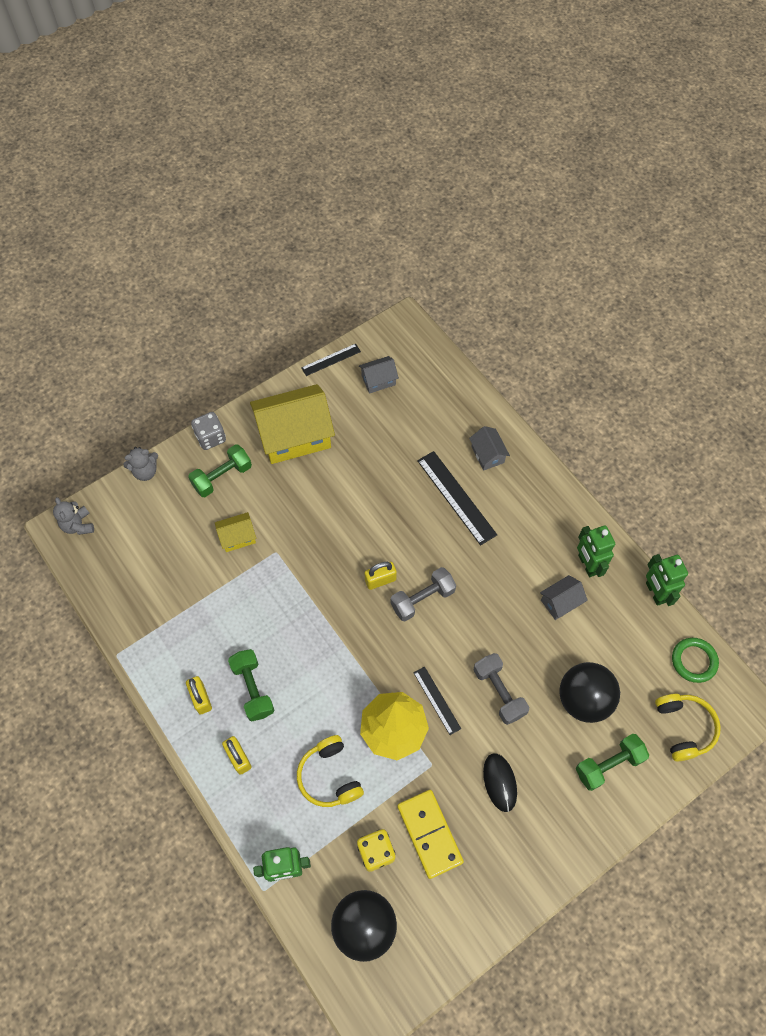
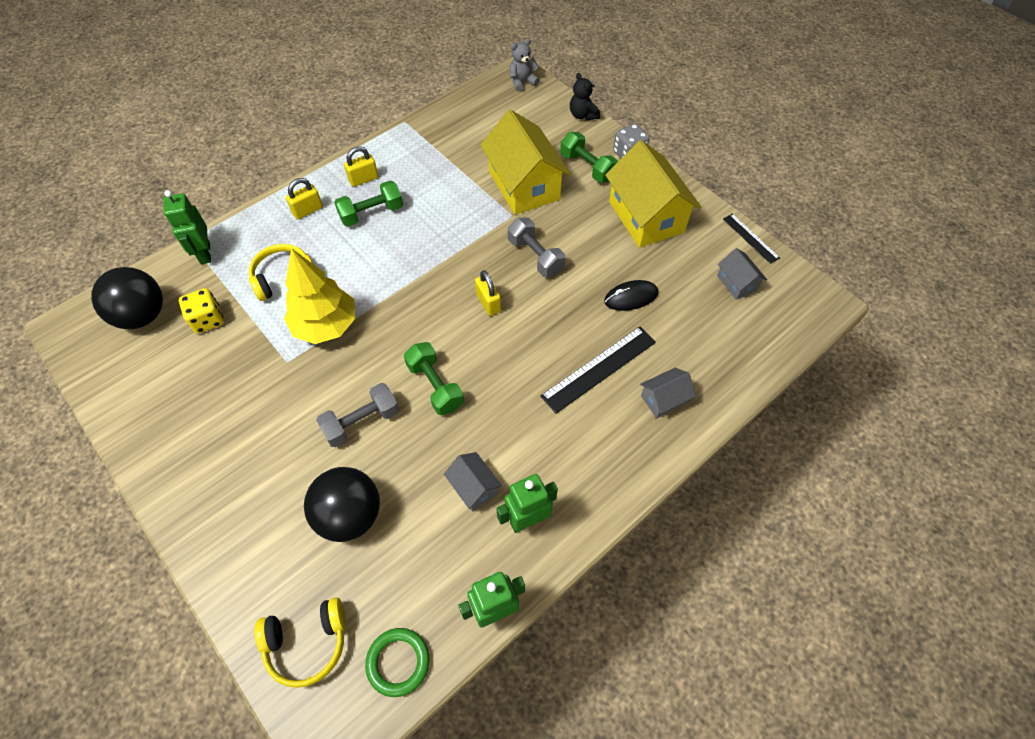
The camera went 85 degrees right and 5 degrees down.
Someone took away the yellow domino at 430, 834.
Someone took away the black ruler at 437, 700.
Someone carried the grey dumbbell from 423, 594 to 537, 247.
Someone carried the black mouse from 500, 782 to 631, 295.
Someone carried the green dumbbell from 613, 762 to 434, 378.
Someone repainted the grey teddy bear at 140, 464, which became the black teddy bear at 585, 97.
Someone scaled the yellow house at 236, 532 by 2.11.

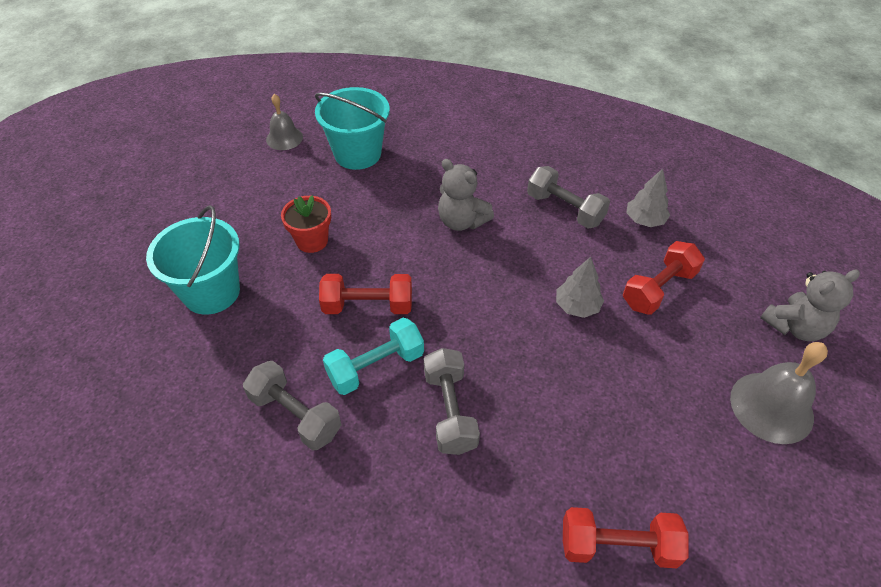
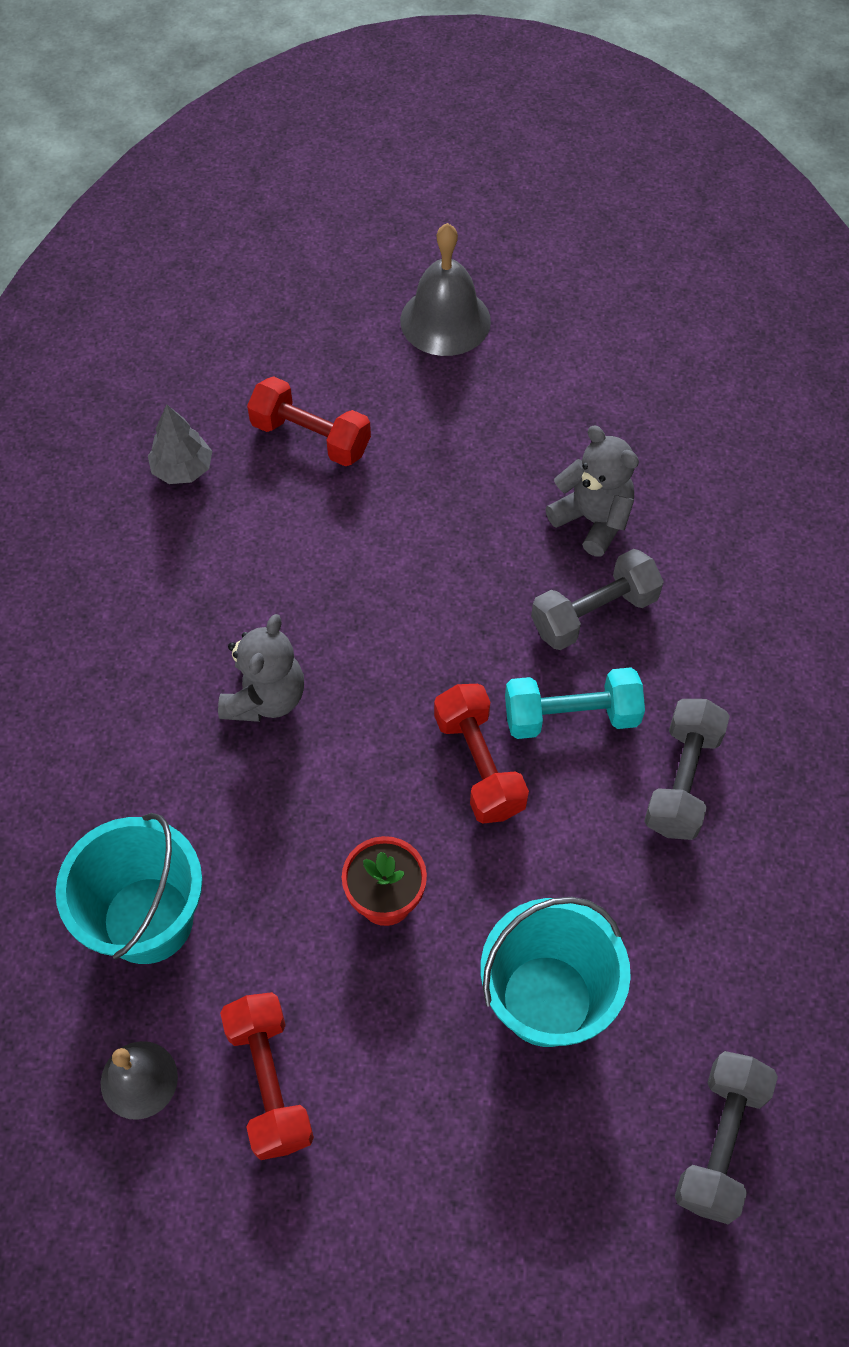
The camera went 110 degrees left and 10 degrees up.
Someone took away the grey tree at 580, 287.
Someone carried the grey dumbbell from 568, 197 to 726, 1137.
Someone carried the red dumbbell from 626, 537 to 267, 1076.
Someone carried the grey teddy bear from 810, 305 to 592, 491.
Someone rotated the turquoise dumbbell at 373, 356 by 45 degrees counterclockwise.

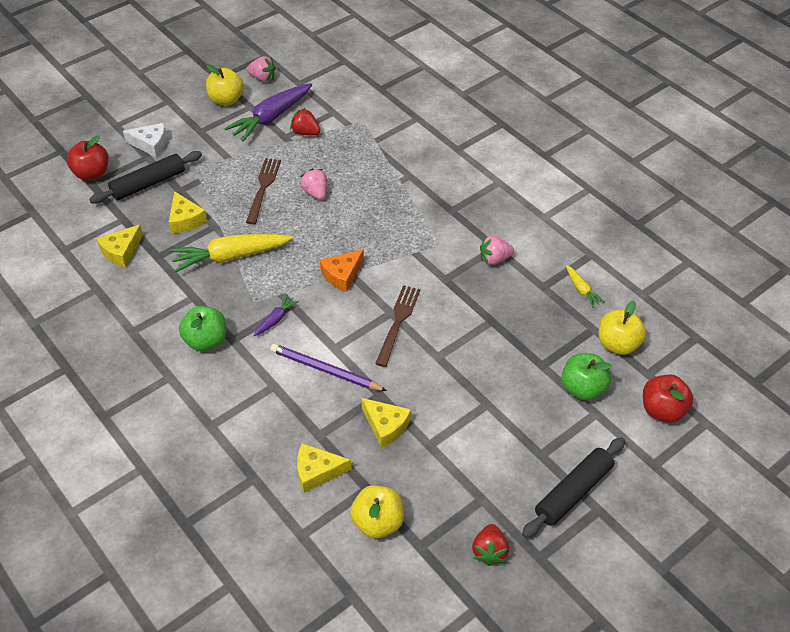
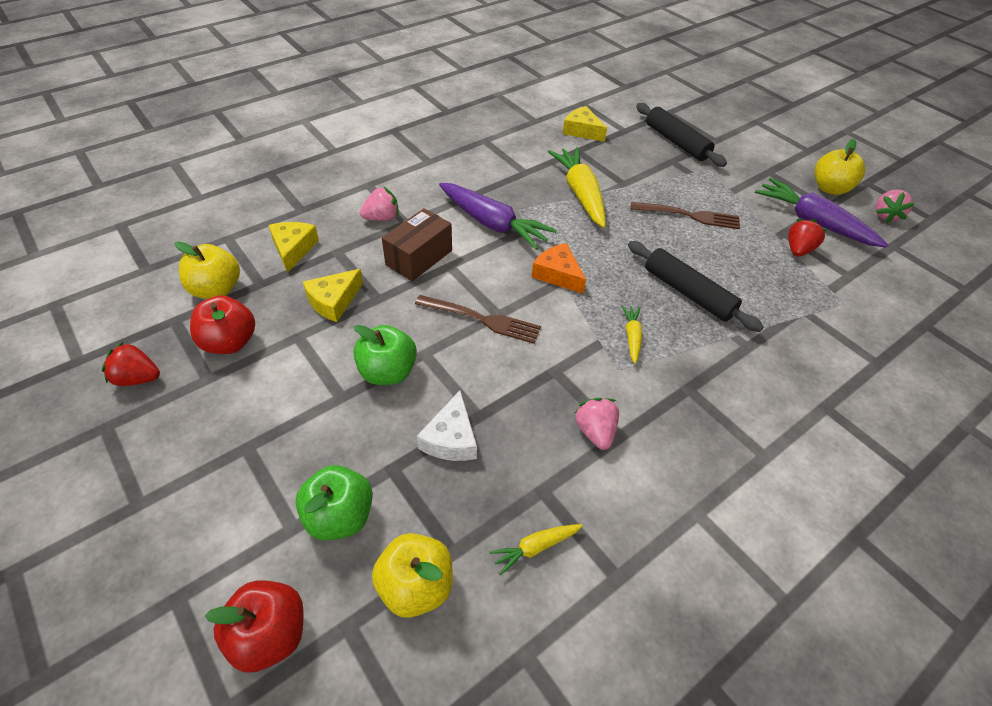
The camera went 90 degrees right and 0 degrees up.
Someone took away the yellow cheese at 188, 212.
Someone put down the yellow carrot at 632, 334.
Someone carried the red apple from 88, 158 to 222, 324.
Someone carried the white cheese from 145, 140 to 447, 425.
Someone carried the green apple from 202, 328 to 385, 355.
Someone carried the pink strawberry from 313, 184 to 379, 203.
Someone carried the black rolling pin from 573, 487 to 696, 286.
Someone swapped the purple pencil at 328, 367 for the brown box at 417, 244.
Someone scaled the purple carrot at 276, 315 by 2.10.

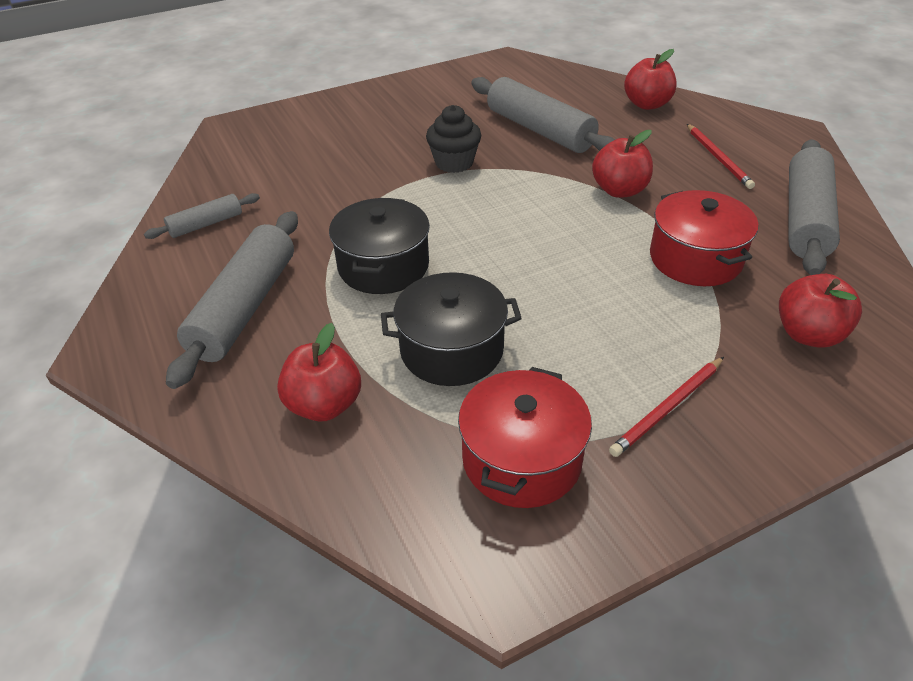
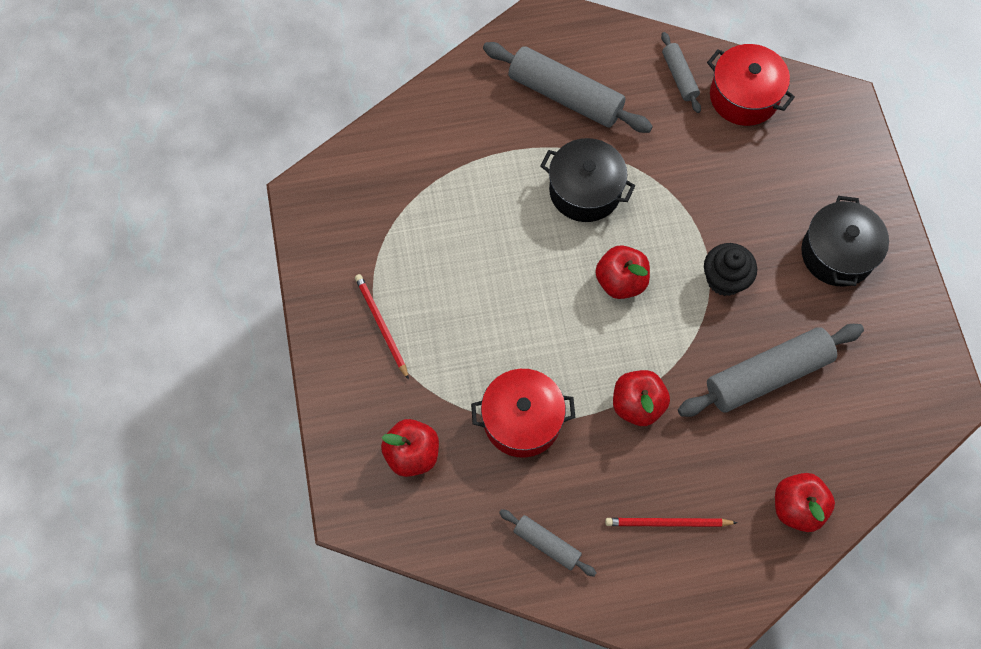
The camera went 105 degrees right and 25 degrees up.
Someone carried the red apple from 319, 372 to 622, 272.
Someone carried the black pot from 451, 329 to 845, 241.
Someone carried the red pot from 525, 437 to 751, 85.
Someone scaled the grey rolling pin at 814, 207 by 0.52.

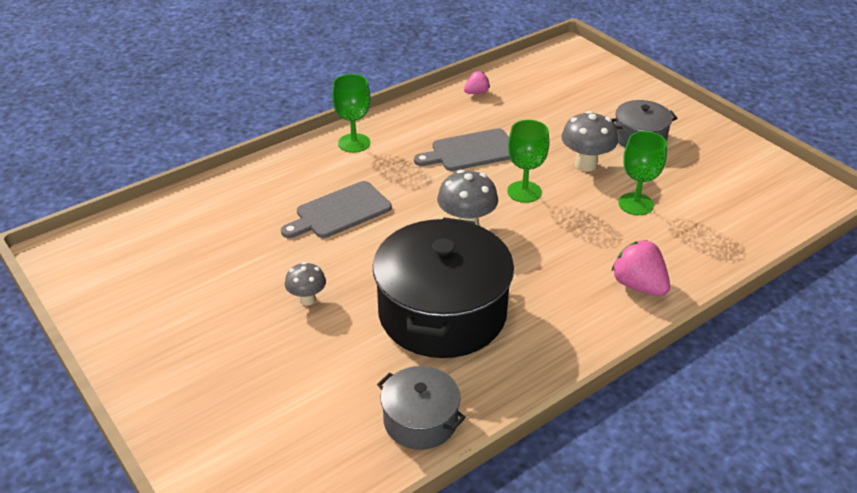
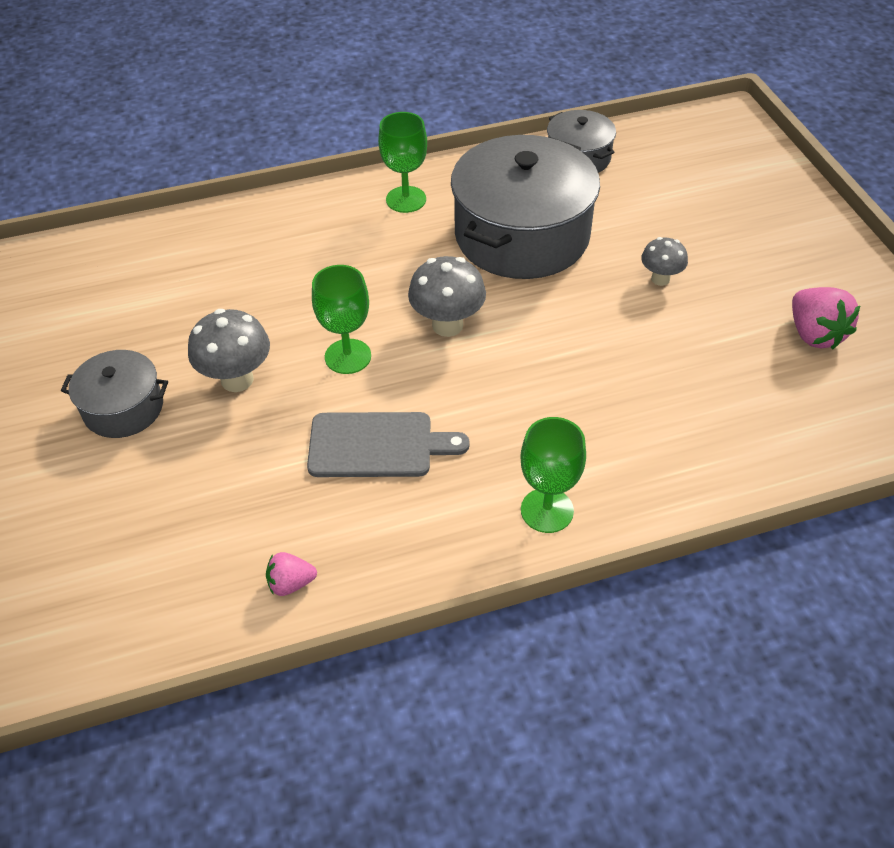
The camera went 160 degrees left and 10 degrees up.
Someone took away the grey cutting board at 336, 209.
Someone carried the pink strawberry from 641, 268 to 826, 318.
Someone carried the green goblet from 642, 173 to 402, 162.
Someone repainted the black pot at 443, 287, which became the grey pot at 525, 207.

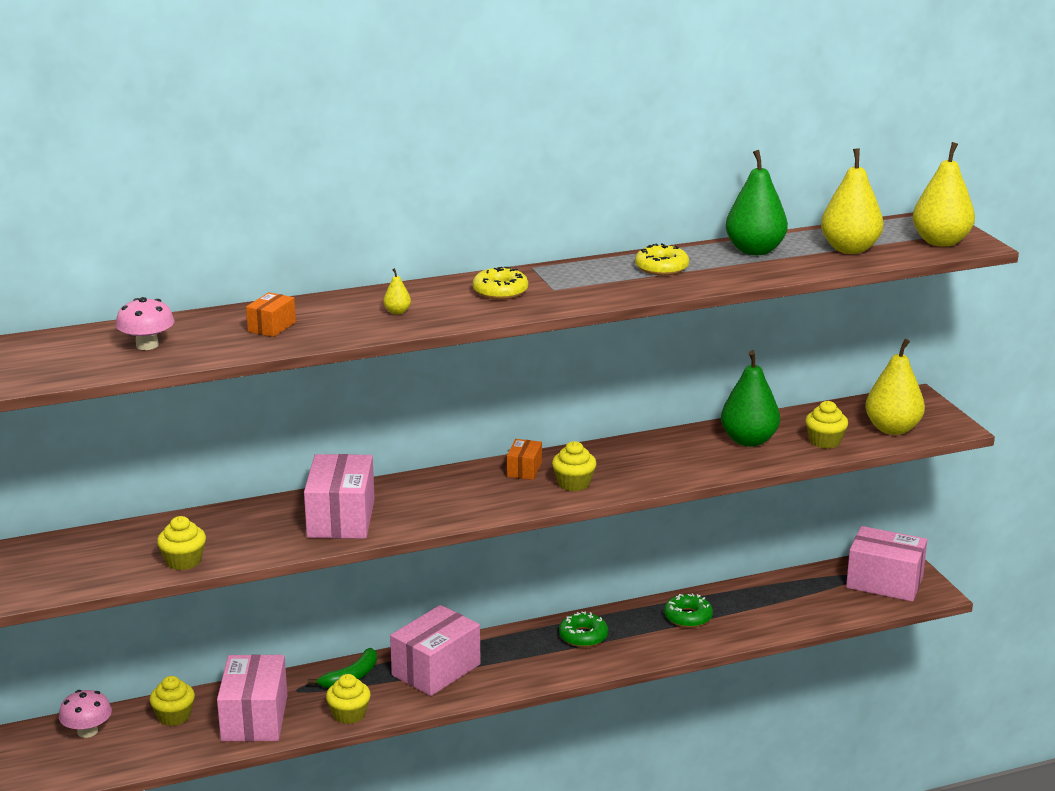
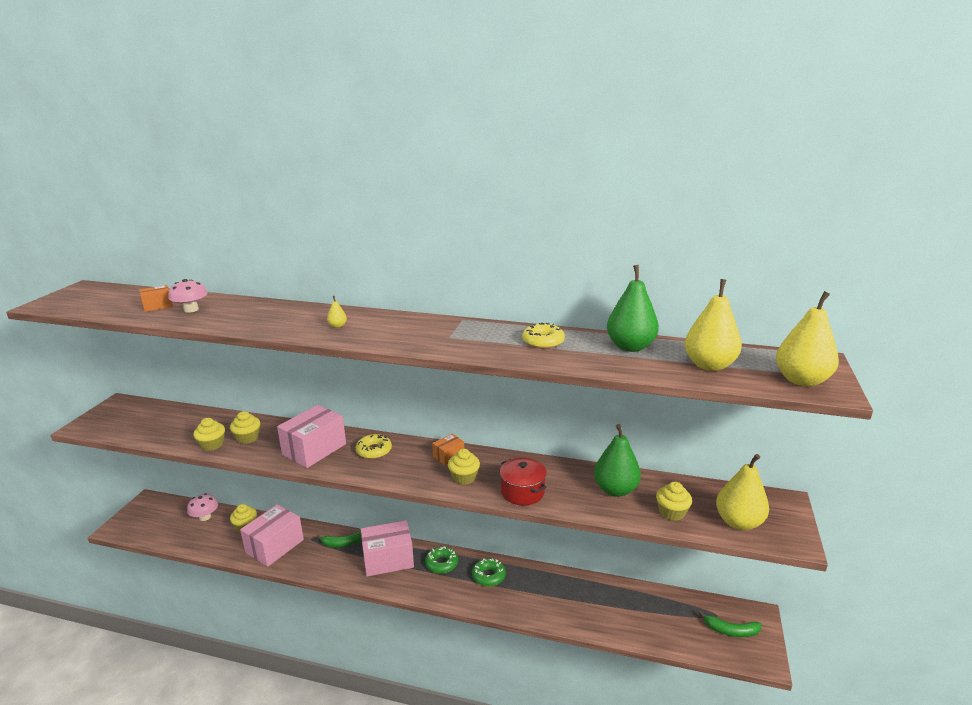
The camera went 35 degrees right and 0 degrees up.
Someone put down the red pot at 523, 481.
Someone carried the orange box from 271, 314 to 156, 298.
Someone carried the yellow cupcake from 348, 699 to 245, 427.
Someone carried the yellow donut from 500, 283 to 374, 446.
Someone carried the green donut from 688, 610 to 441, 560.
Someone swapped the pink box at 886, 564 for the green banana at 730, 624.

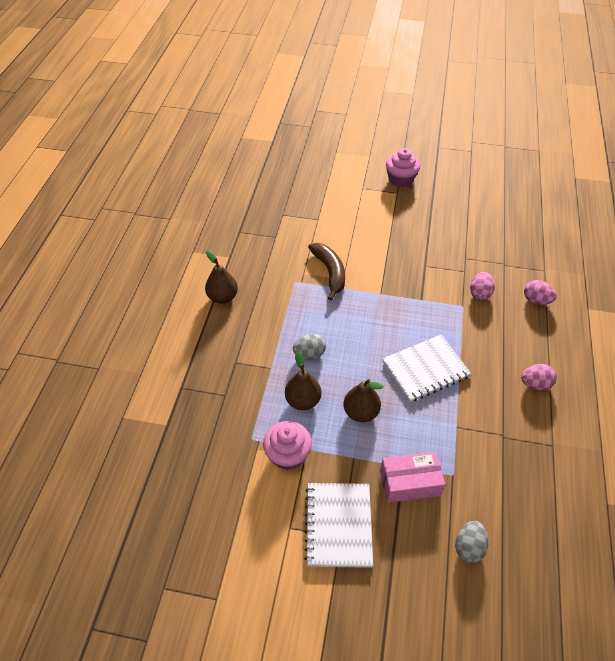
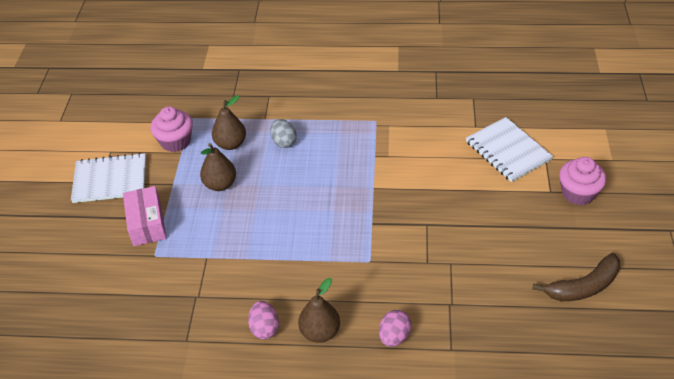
The camera went 85 degrees right and 5 degrees down.
Someone took away the grey egg at 471, 542.
Someone took away the pink egg at 482, 286.
Someone carried the brown pear from 221, 277 to 319, 310.
Someone carried the brown banana from 326, 272 to 576, 277.
Someone carried the white notebook from 426, 368 to 509, 149.

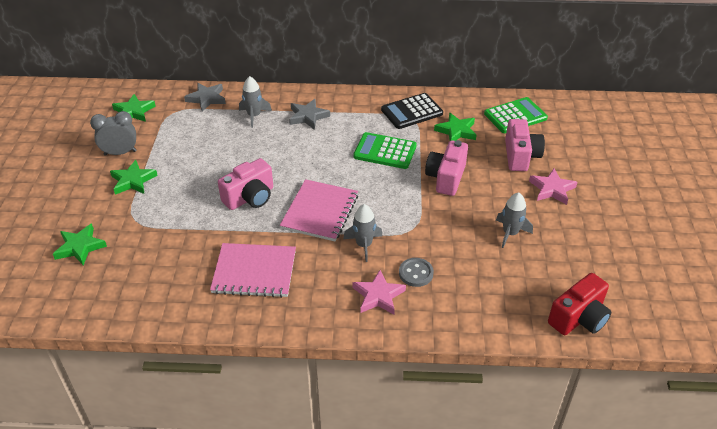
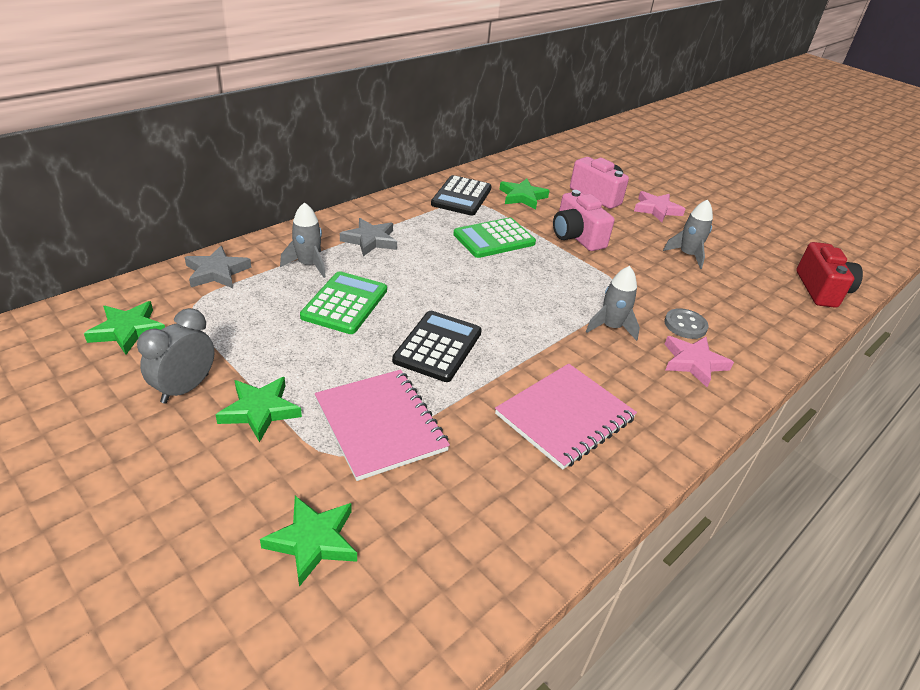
The camera went 50 degrees left and 5 degrees down.
Someone carried the pink notebook from 319, 210 to 382, 425.
Someone carried the green calculator from 516, 115 to 343, 302.
Someone swapped the pink camera at 245, 184 for the black calculator at 437, 346.

